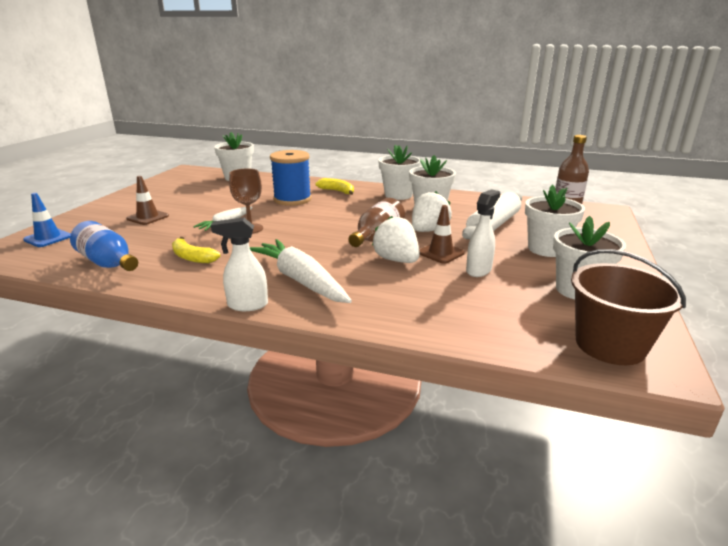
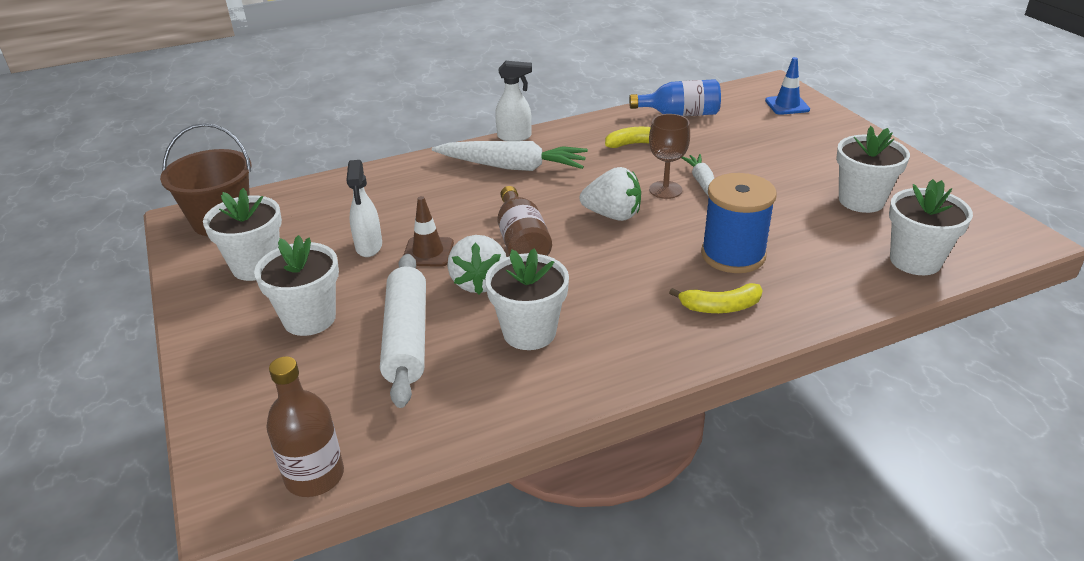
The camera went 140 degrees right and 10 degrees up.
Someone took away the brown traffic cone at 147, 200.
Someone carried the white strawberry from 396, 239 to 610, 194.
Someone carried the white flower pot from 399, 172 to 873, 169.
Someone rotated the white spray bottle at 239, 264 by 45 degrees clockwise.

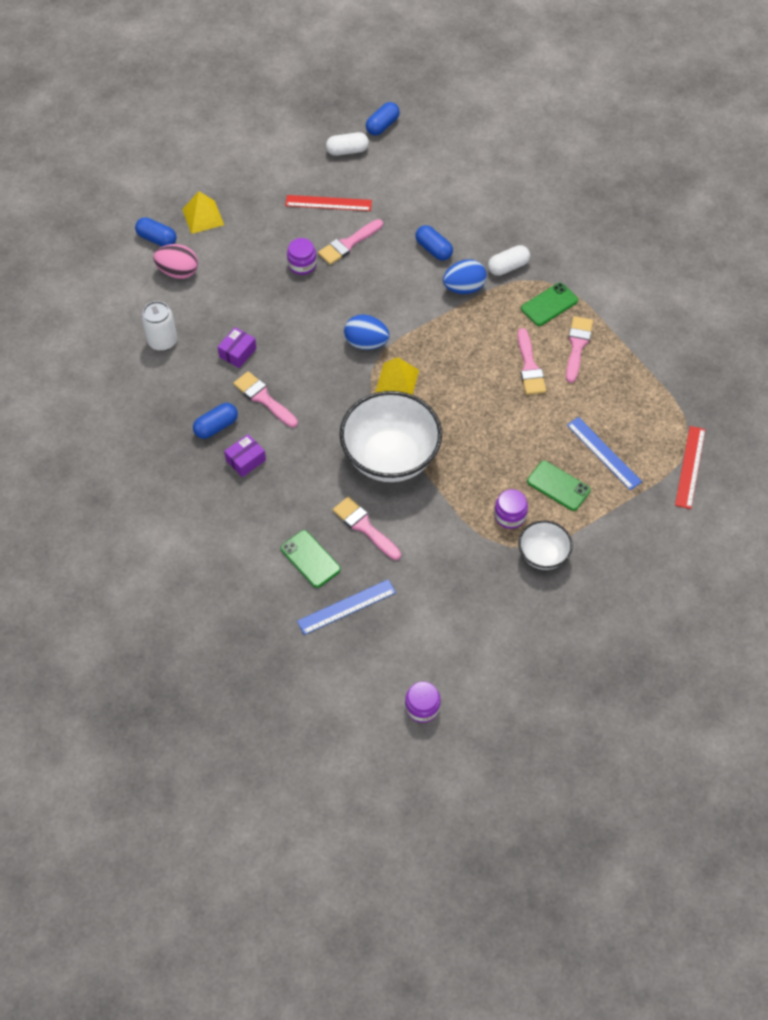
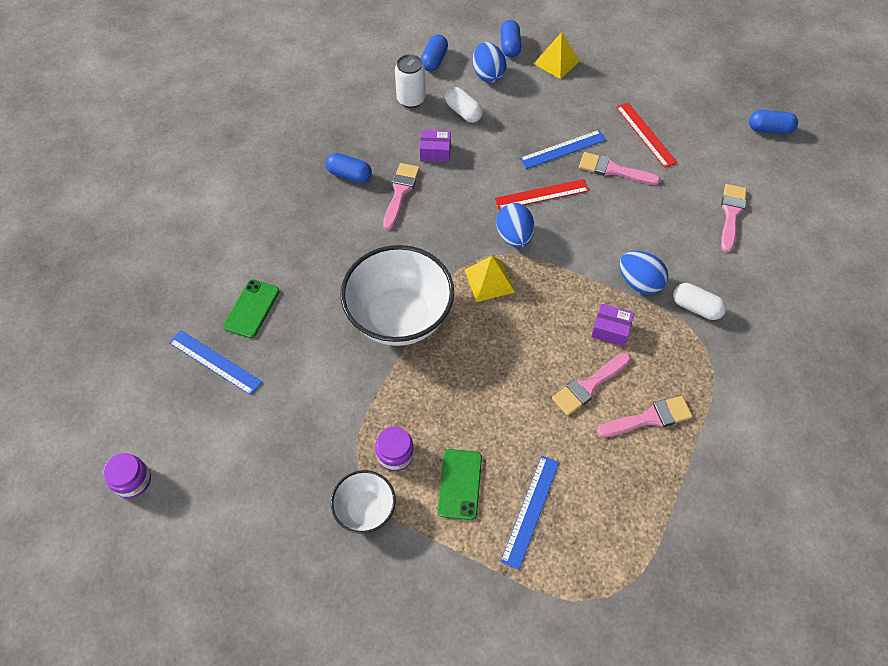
The camera went 60 degrees right and 0 degrees up.
Someone took away the green phone at 549, 304.
Someone carried the purple box from 245, 455 to 612, 325.
Someone carried the white capsule from 347, 144 to 464, 105.
Someone carried the pink brush from 367, 528 to 734, 218.
Someone carried the blue capsule from 434, 243 to 434, 53.
Someone carried the red ruler from 690, 467 to 541, 194.
Someone swapped the purple jar at 302, 256 for the blue ruler at 562, 149.
Someone repainted the pink egg at 175, 261, which became the blue egg at 490, 62.

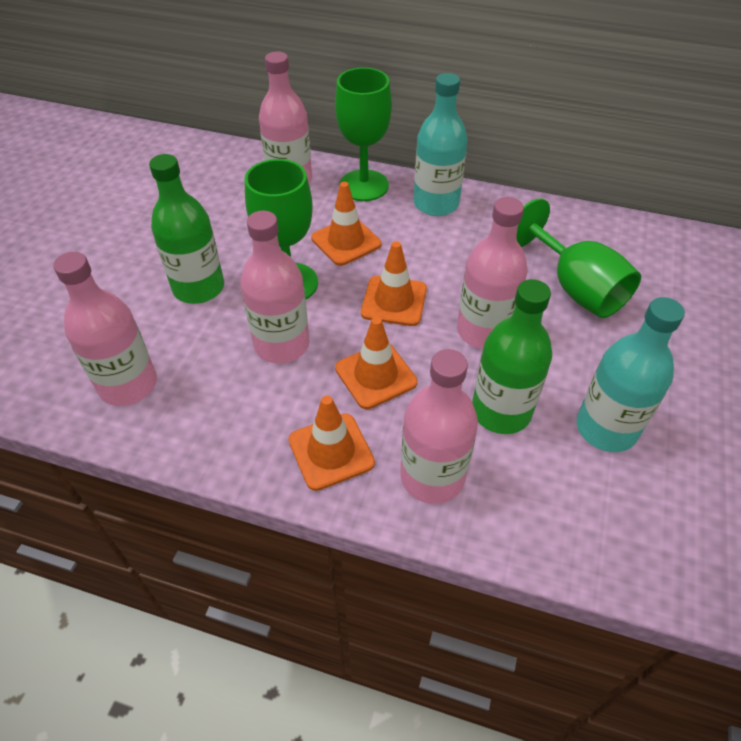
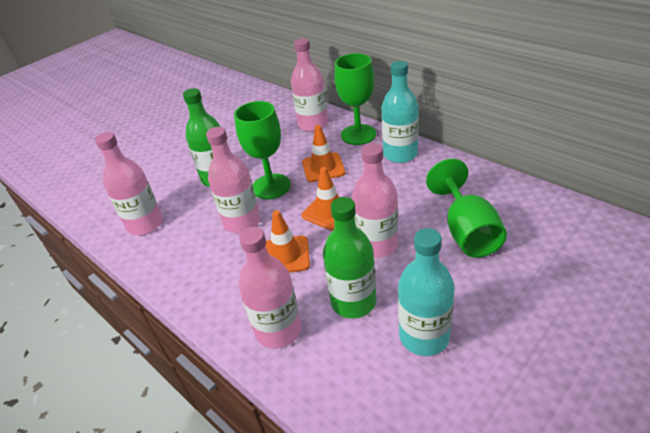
The camera went 30 degrees right and 10 degrees down.
Someone took away the orange traffic cone at 331, 443.

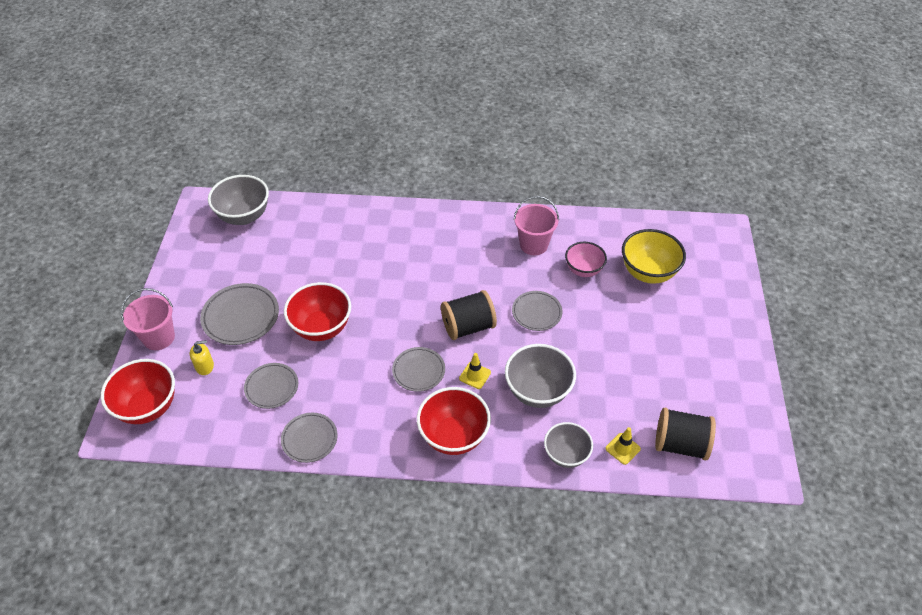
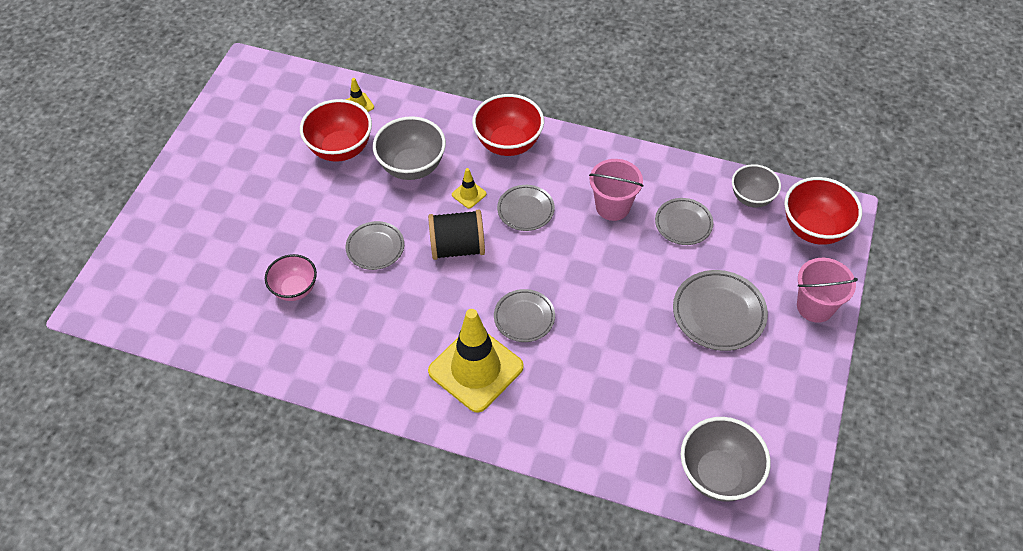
The camera went 165 degrees left and 5 degrees up.
Someone took away the yellow soap dispenser at 202, 357.
Someone took away the yellow bowl at 654, 256.
Someone took away the black spool at 685, 434.
Someone put down the yellow traffic cone at 476, 361.
Someone carried the grey plate from 309, 438 to 524, 315.
Someone carried the red bowl from 317, 311 to 336, 130.
Someone carried the pink bucket from 536, 225 to 616, 190.
Someone carried the grey bowl from 568, 445 to 756, 185.

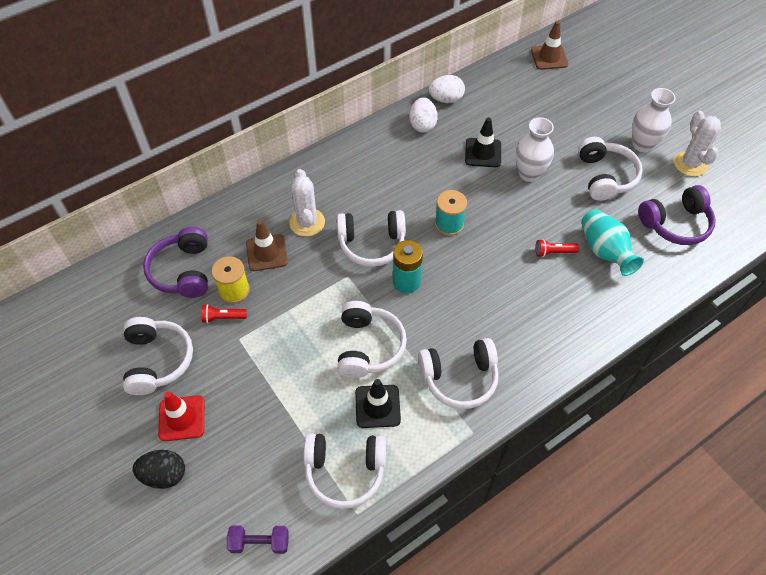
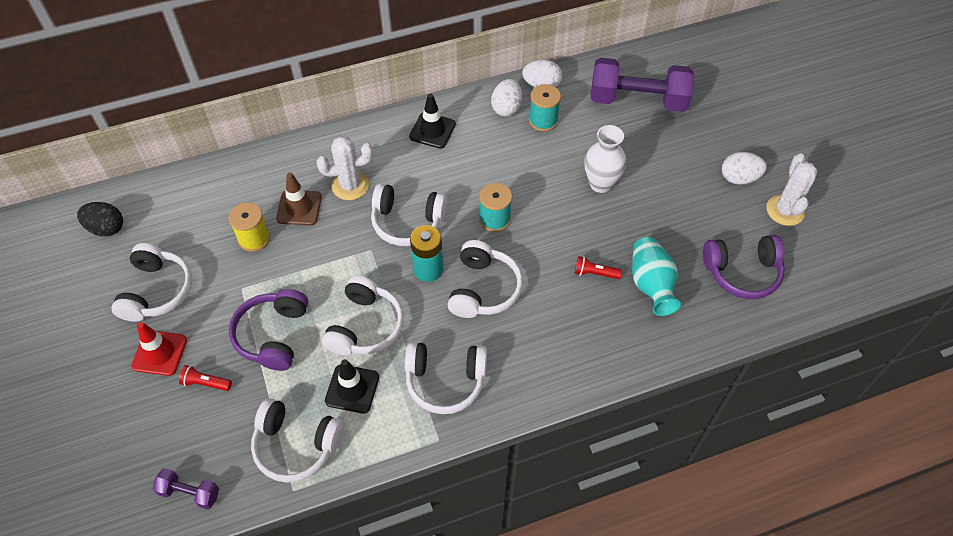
The camera went 15 degrees right and 0 degrees up.
Someone took away the brown traffic cone at 549, 45.
Someone put down the turquoise spool at 545, 107.
Someone put down the purple dumbbell at 642, 85.
Someone carried the black egg from 159, 469 to 100, 219.
Someone carried the purple headphones from 175, 262 to 268, 330.
Someone carried the red flashlight from 224, 313 to 205, 378.
Someone carried the black traffic cone from 483, 142 to 432, 121.
Someone carried the white headphones from 610, 169 to 485, 279.
Someone swapped the white vase at 653, 120 for the white egg at 744, 168.
Someone rotated the white cactus at 307, 203 by 75 degrees clockwise.

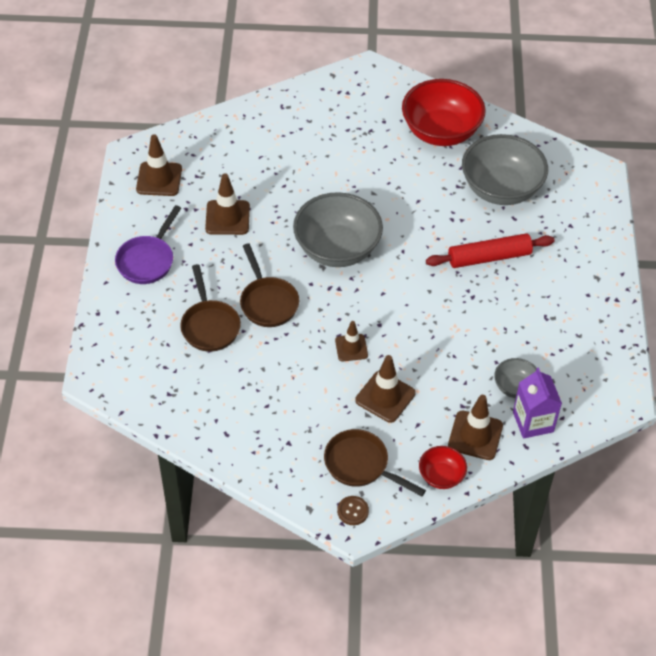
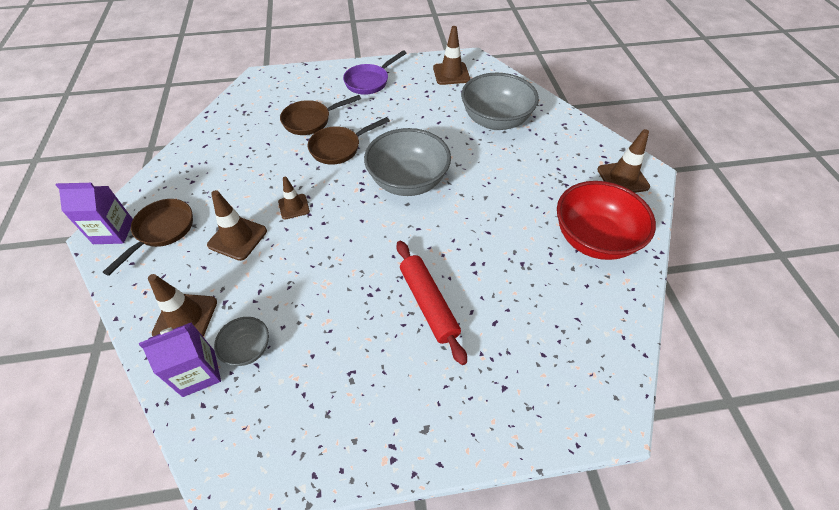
The camera went 80 degrees right and 0 degrees up.
Someone took away the red bowl at 443, 467.
Someone carried the brown traffic cone from 227, 204 to 623, 161.
Someone carried the grey bowl from 505, 169 to 500, 101.
Someone swapped the brown button at 353, 510 for the purple carton at 94, 213.
Someone rotated the purple pan at 148, 244 by 60 degrees counterclockwise.

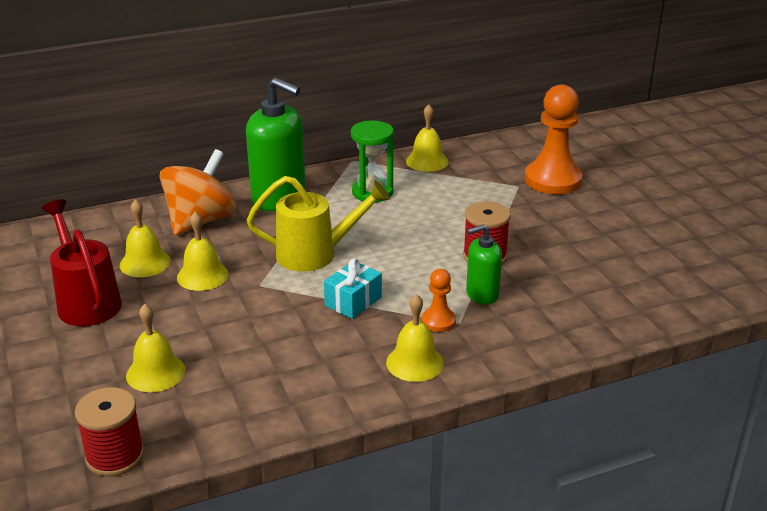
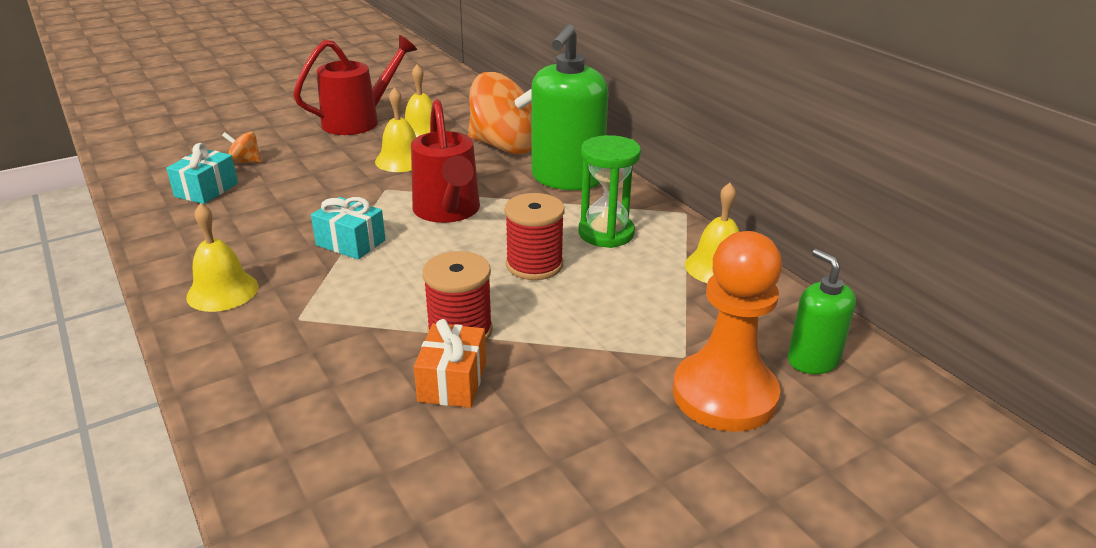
The camera went 80 degrees right and 0 degrees up.
Someone took away the orange pawn at 439, 300.
Someone put down the turquoise gift at 202, 173.
Someone put down the orange gift at 450, 363.
Someone carried the red spool from 109, 432 to 535, 236.
Someone carried the green soap dispenser from 484, 264 to 822, 311.
Someone swapped the yellow bell at 155, 348 for the orange spinning top at 242, 147.
Someone repainted the yellow watering can at 318, 224, which became the red watering can at 445, 161.

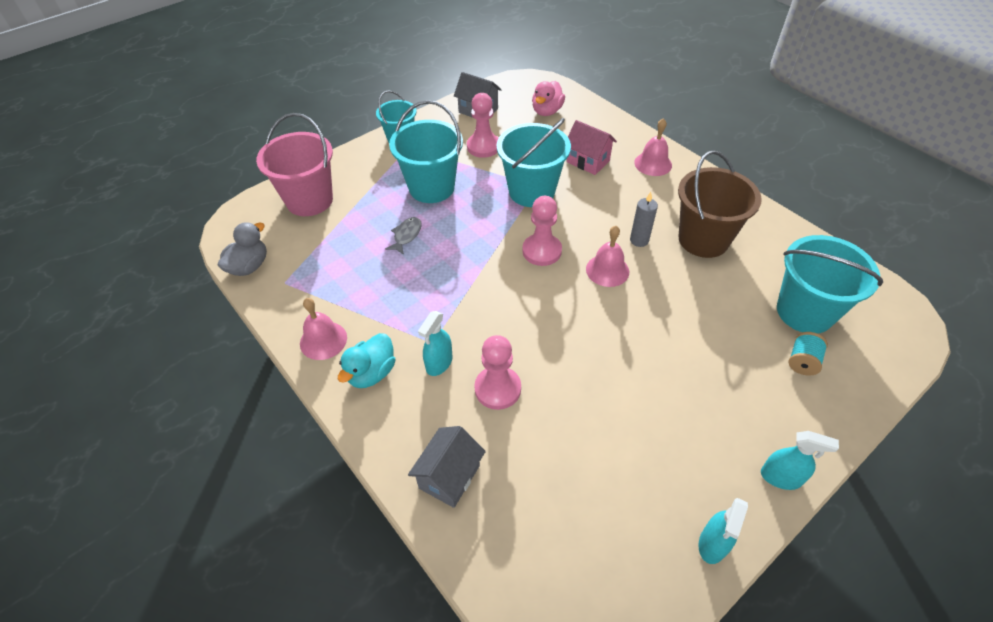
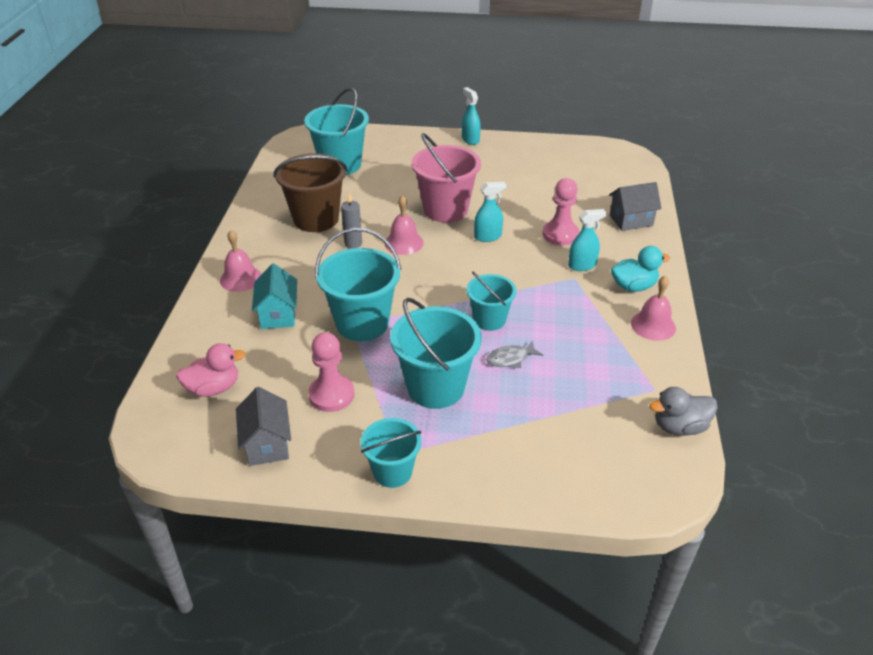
The camera went 135 degrees left and 10 degrees down.
Someone took away the pink pawn at 542, 231.
Someone took away the turquoise spool at 808, 354.
Someone put down the turquoise bucket at 491, 301.
Someone carried the pink bucket from 294, 164 to 446, 177.
Someone carried the turquoise spray bottle from 723, 531 to 490, 212.
Someone repainted the pink house at 592, 147, which became the turquoise house at 274, 296.

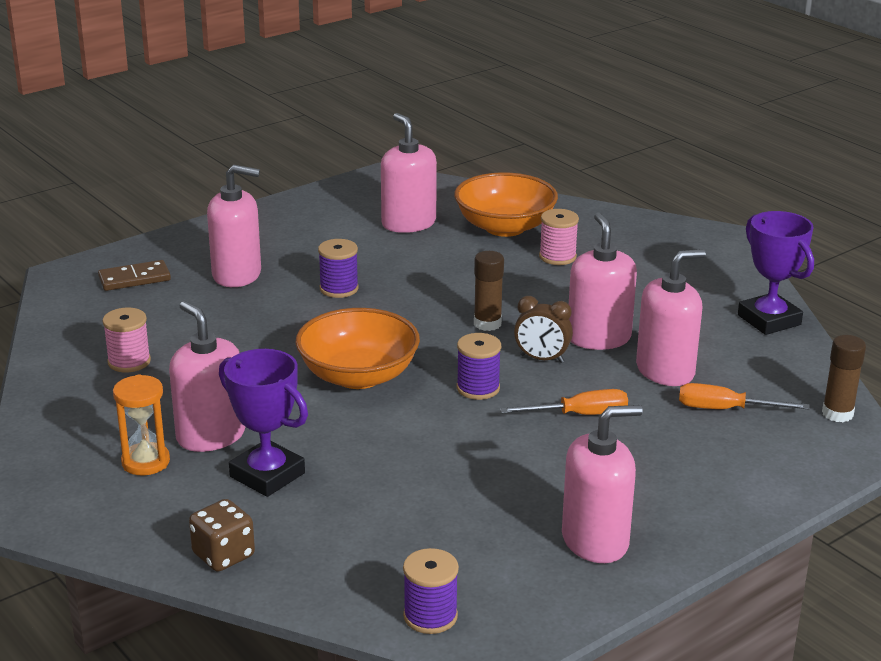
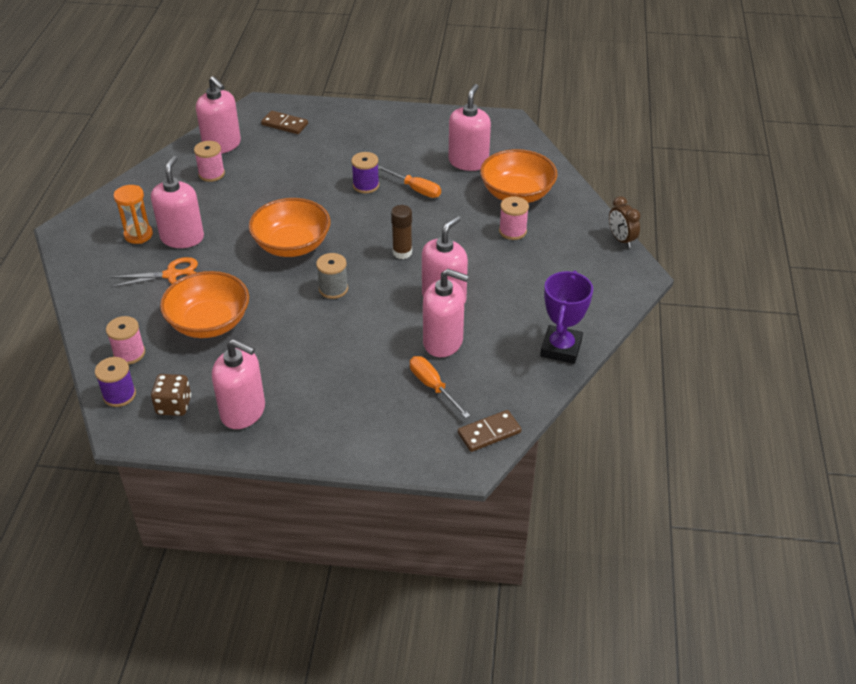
The camera went 45 degrees right and 15 degrees up.
Someone put down the pink spool at 125, 340.
Someone put down the orange bowl at 204, 304.
Someone carried the brown dice from 222, 535 to 171, 395.
Someone carried the pink soap dispenser from 234, 226 to 218, 115.
Someone carried the orange screwdriver from 564, 402 to 409, 181.
Someone carried the brown clock from 543, 329 to 625, 222.
Someone swapped the purple trophy at 263, 423 for the orange scissors at 154, 272.
Someone swapped the brown glue stick at 844, 378 for the brown domino at 489, 431.
Someone repainted the purple spool at 479, 366, which became the grey spool at 332, 276.

